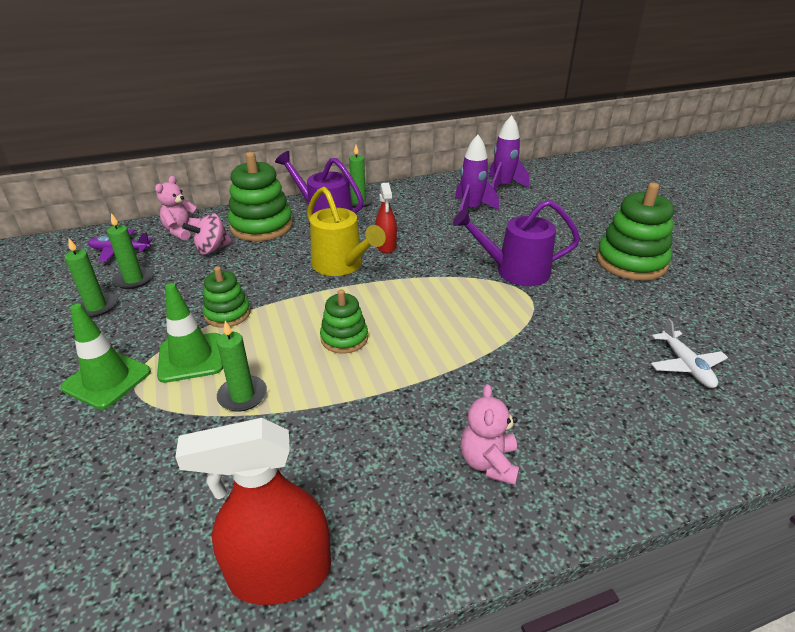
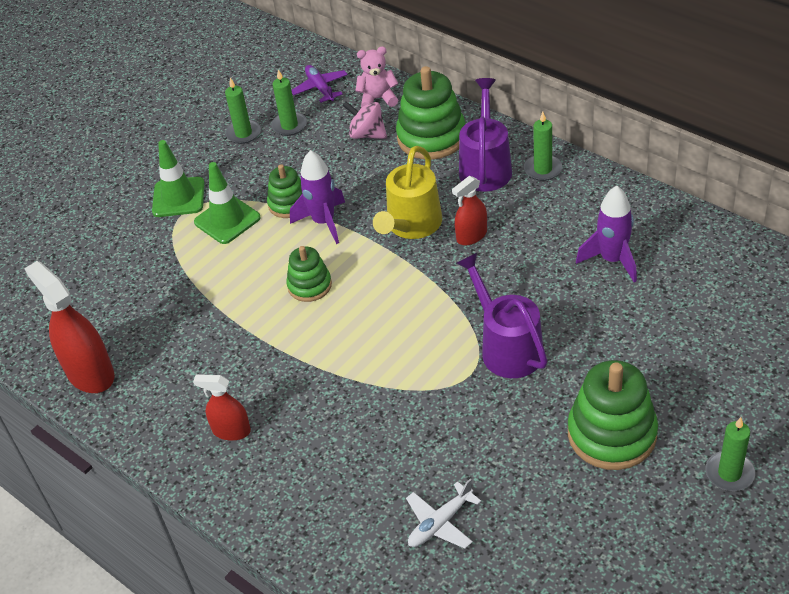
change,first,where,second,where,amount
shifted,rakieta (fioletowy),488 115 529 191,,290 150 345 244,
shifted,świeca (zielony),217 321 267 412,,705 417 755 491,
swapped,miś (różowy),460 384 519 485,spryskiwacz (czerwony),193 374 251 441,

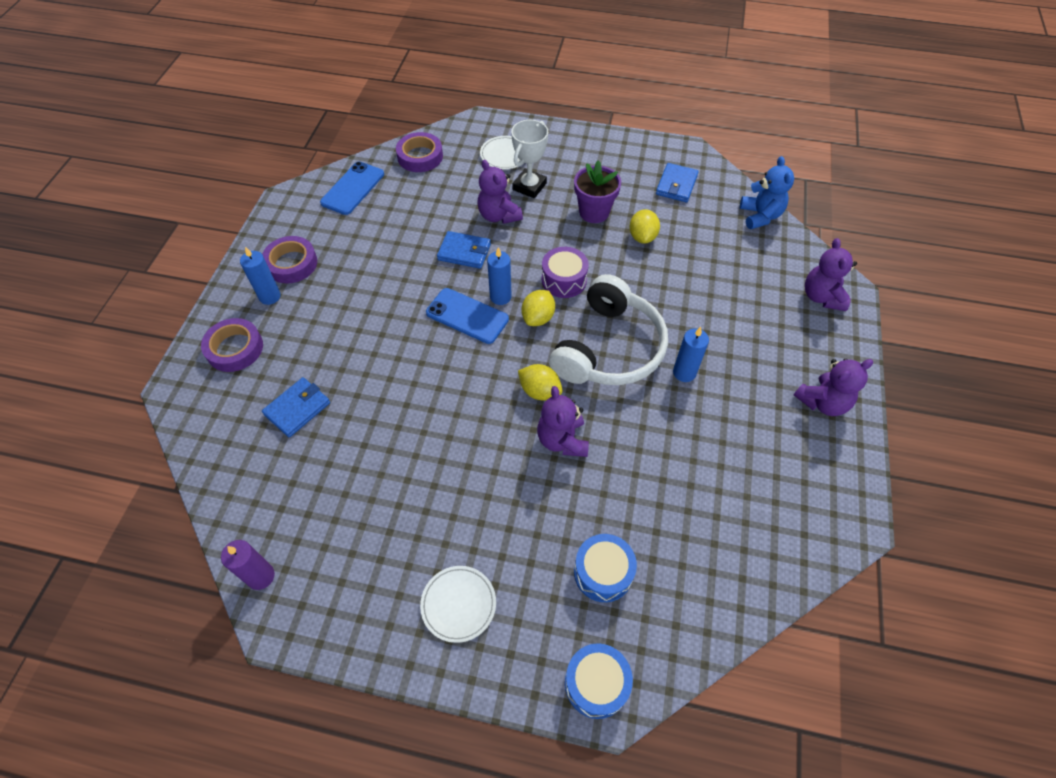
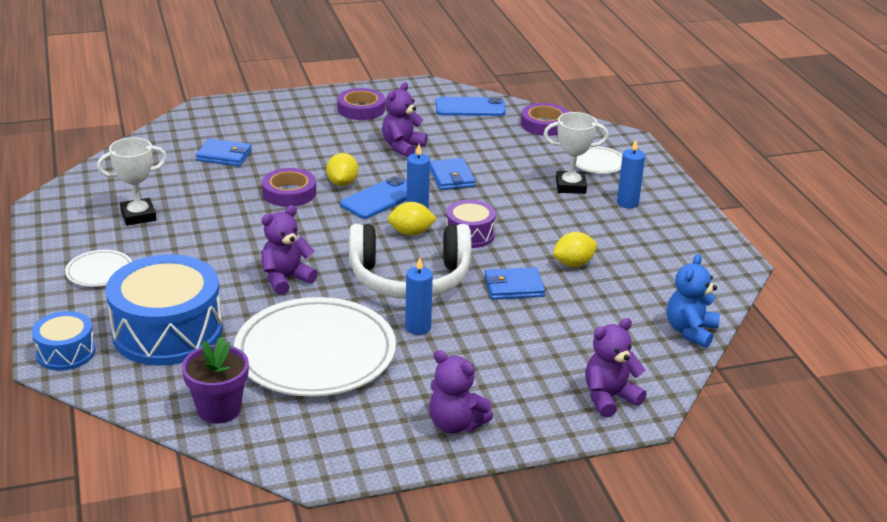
change,first,where,second,where,amount
rotated,miś (niebieski),740 156 794 229,,667 254 720 348,150 degrees clockwise
shifted,miś (fioletowy),477 160 523 224,,382 82 428 157,
shifted,doniczka (fioletowy),574 160 621 223,,182 337 249 424,
shifted,portfel (niebieski),656 163 699 202,,484 267 545 300,
shifted,świeca (niebieski),240 247 281 305,,617 140 645 208,
rotated,telefon (niebieski),426 288 509 344,,340 176 407 219,45 degrees clockwise
shifted,taśma klejąca (fioletowy),201 318 263 372,,262 168 316 207,
shifted,cytryna (żółty),518 364 563 400,,326 153 358 186,
scaled,bęben (niebieski),574 534 637 602,,106 254 223 366,x1.93
gone,świeca (fioletowy),221 540 275 590,,,
new,,,puchar (biały),97 138 167 226,
new,,,talerz (biały),234 297 396 397,

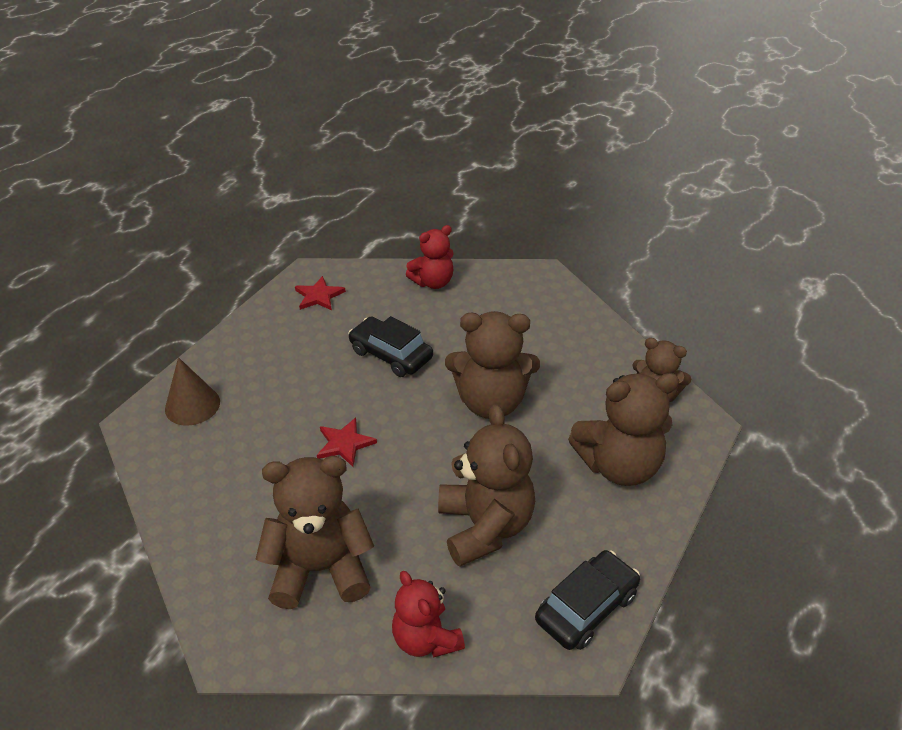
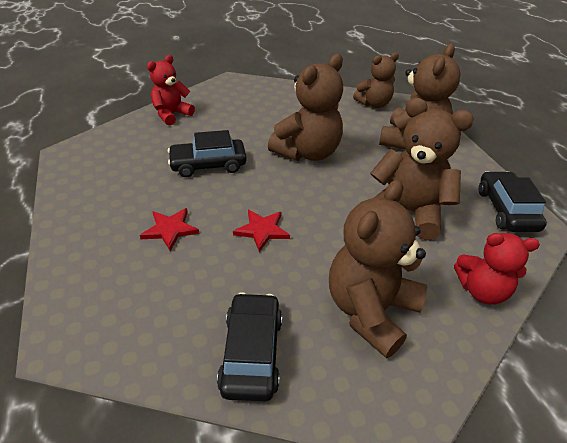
change,first,where,second,where,amount
rotated,miś (czerwony),406 225 454 289,,147 55 195 126,150 degrees counterclockwise
shifted,gwiazda (czerwony),295 276 346 310,,140 208 199 251,
gone,stożek (brązowy),165 357 220 426,,,
new,,,samochód (czarny),217 292 282 402,

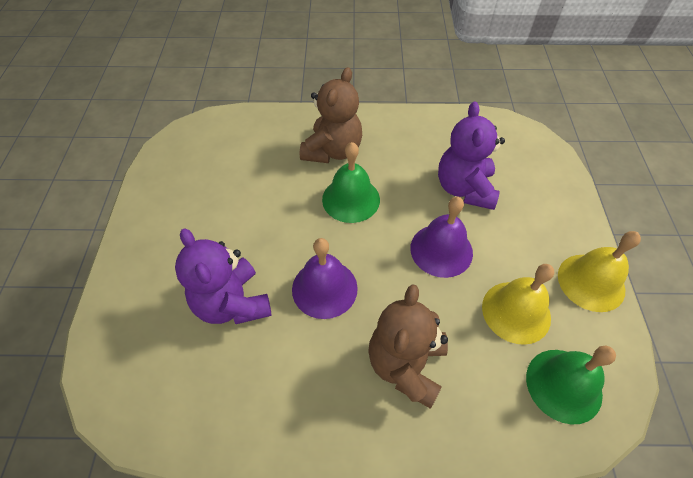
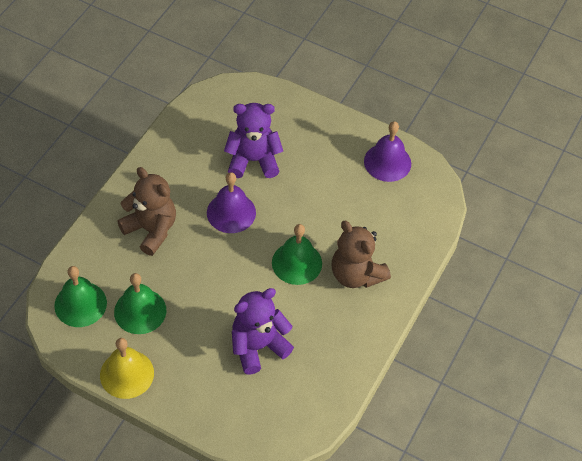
change,first,where,second,where,amount
rotated,miś (fioletowy),438 102 505 210,,232 288 294 375,60 degrees counterclockwise
shifted,dzwonek (fioletowy),410 197 473 278,,364 121 411 182,
repainted,dzwonek (żółty),482 264 554 345,dzwonek (zielony),114 273 166 334,

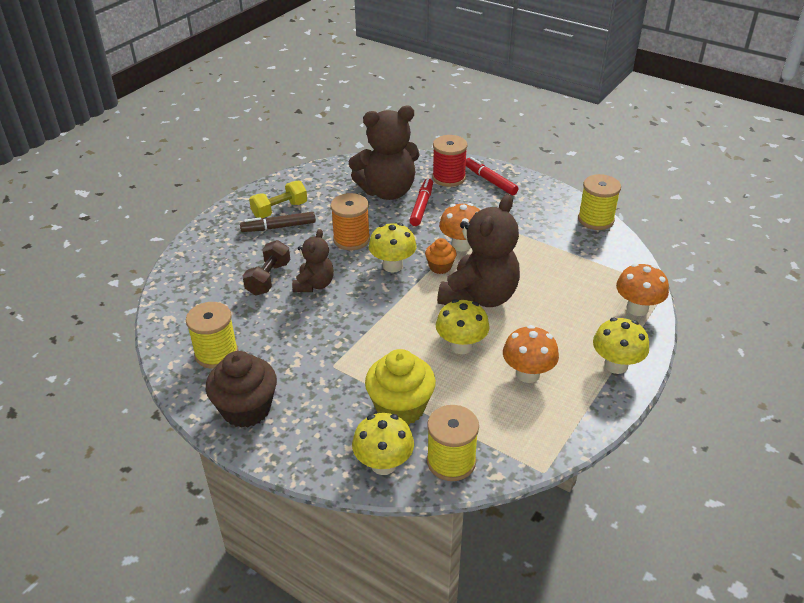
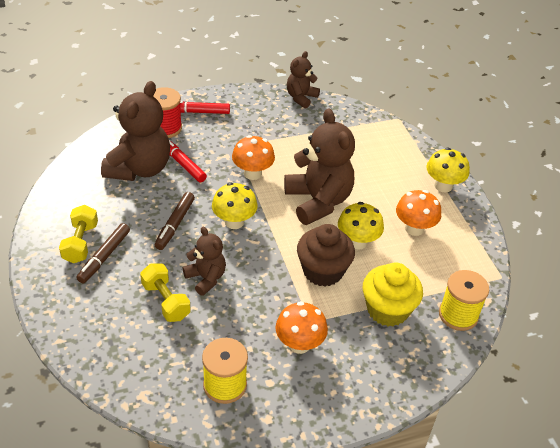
change,first,where,second,where,amount
swapped,szpulka (żółty),578 174 621 230,miś (brązowy),287 51 320 108,
swapped,szpulka (pomarańczowy),331 193 370 250,flamaster (brązowy),155 192 195 250,
gone,muffinka (pomarańczowy),425 238 457 274,,,
repainted,hantel (brązowy),243 240 290 296,hantel (żółty),140 263 191 322,
shifted,grzyb (pomarańczowy),616 263 669 316,,275 301 328 354,
shifted,muffinka (brązowy),206 351 277 428,,297 224 355 287,
gone,grzyb (żółty),352 413 414 475,,,

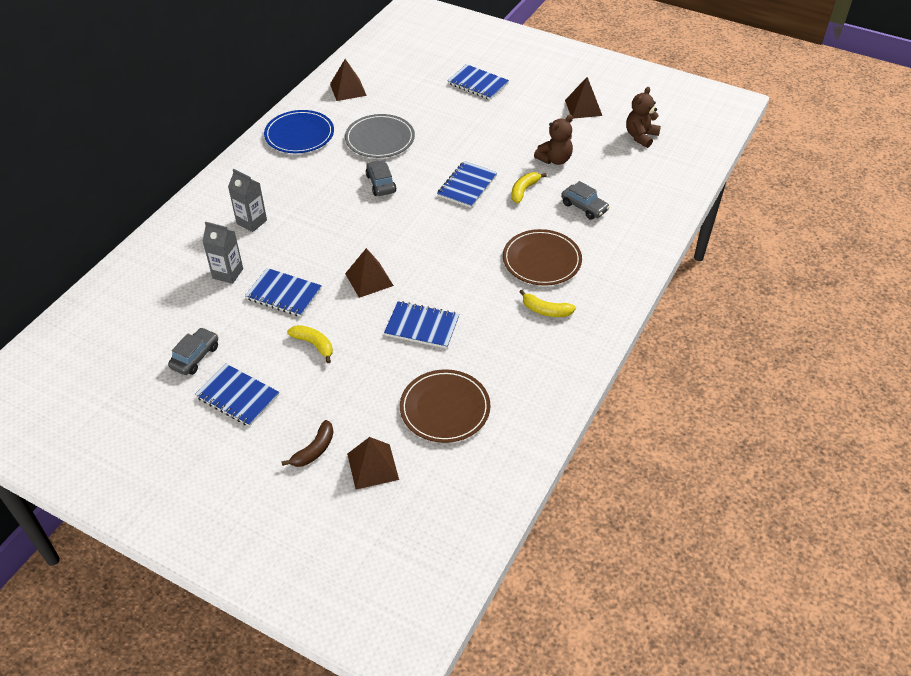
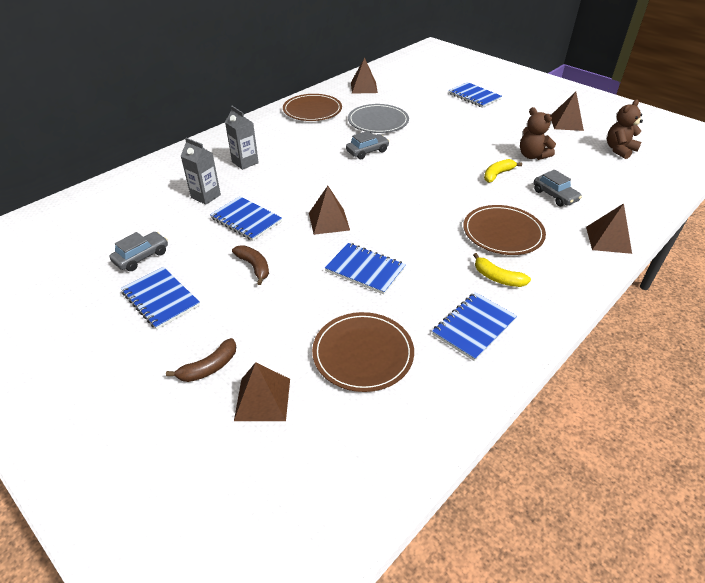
change,first,where,second,where,amount
repainted,talerz (niebieski),264 110 334 153,talerz (brązowy),283 94 342 121,
rotated,miś (brązowy),534 115 573 165,,520 107 556 160,75 degrees clockwise
rotated,samochód (szary),366 160 396 196,,346 131 389 159,60 degrees clockwise
shifted,zeszyt (niebieski),437 161 498 208,,432 292 517 361,
repainted,banan (żółty),287 325 333 363,banan (brązowy),232 245 269 285,
new,,,piramida (brązowy),586 203 632 254,

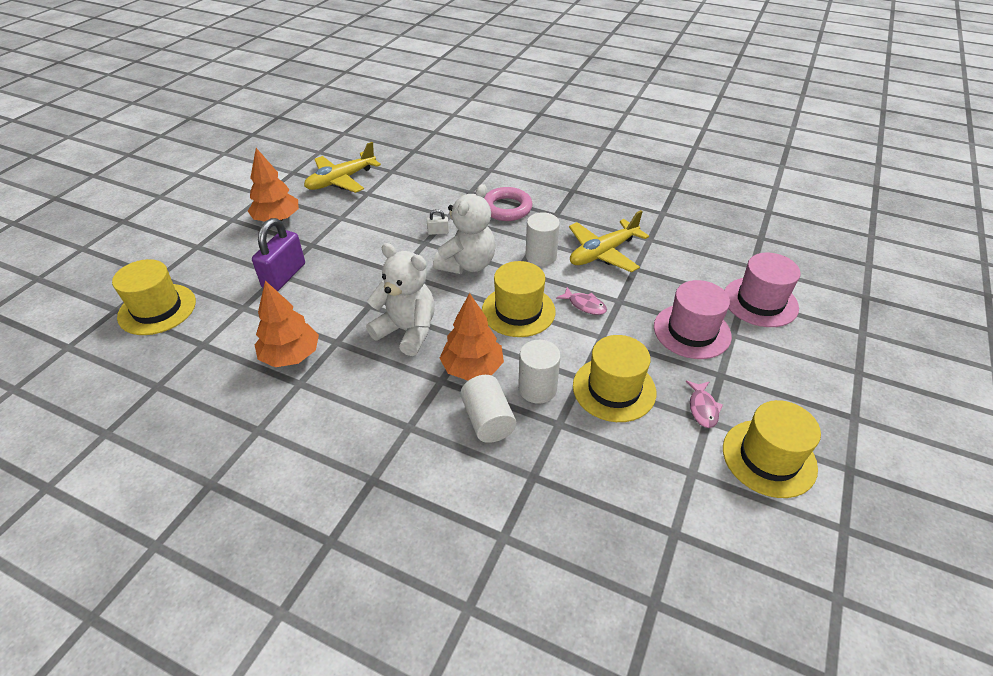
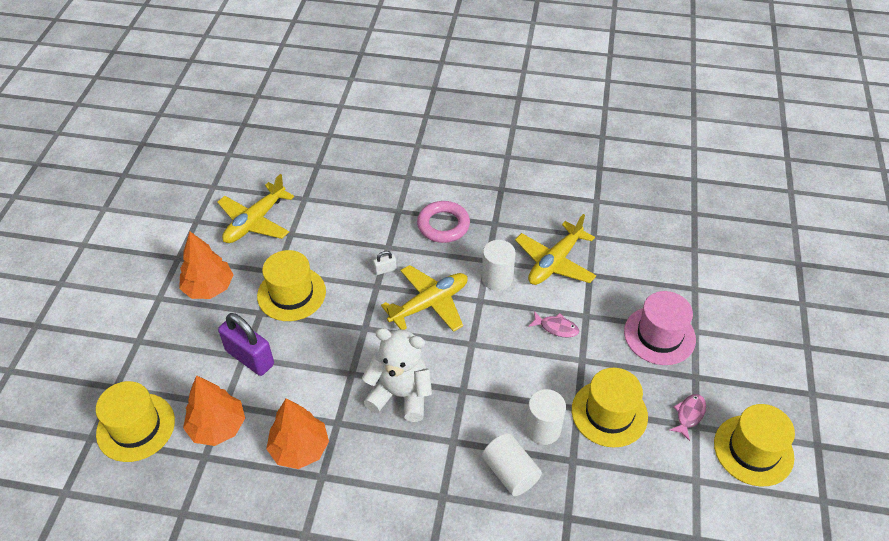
change,first,where,second,where,amount
swapped,miś (biały),433 184 496 274,samolot (żółty),381 265 468 332,
rotated,kłódka (fioletowy),252 218 305 291,,218 313 274 376,60 degrees counterclockwise
gone,kapelusz (różowy),724 253 801 327,,,
shifted,kapelusz (żółty),482 261 556 337,,257 250 326 321,
shifted,drzewko (pomarańczowy),440 293 504 381,,183 375 245 446,
rotated,ryba (różowy),686 381 723 428,,670 394 706 441,135 degrees counterclockwise

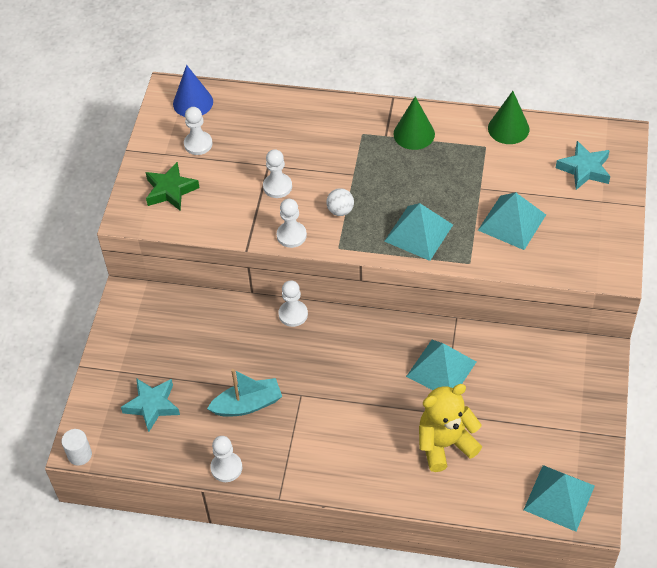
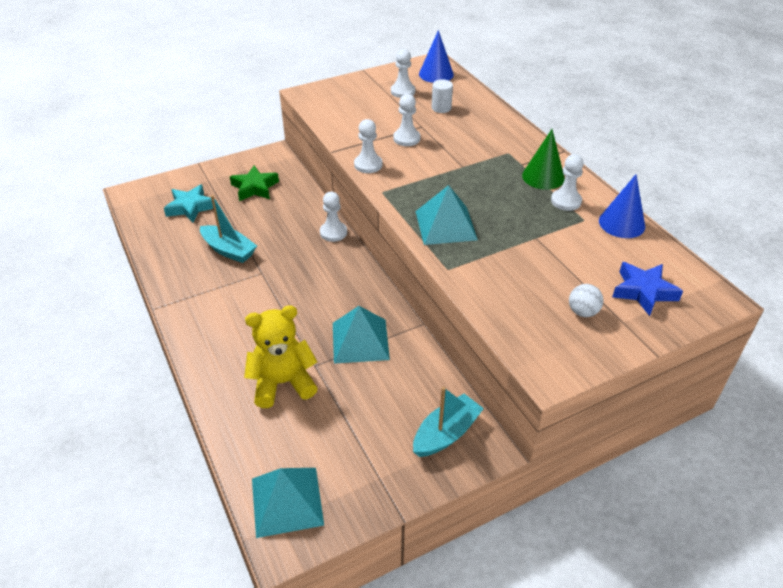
change,first,where,second,where,amount
repainted,stożek (zielony),488 91 529 144,stożek (niebieski),599 174 645 238,
repainted,gwiazda (turkusowy),556 141 610 190,gwiazda (niebieski),612 262 683 316,
shifted,gwiazda (zielony),146 162 200 211,,230 165 279 201,
shifted,piłka (biały),326 188 354 216,,569 284 603 317,
gone,piramida (turkusowy),478 192 546 250,,,
rotated,miś (żółty),419 384 482 472,,244 305 318 408,45 degrees counterclockwise
shifted,walec (biały),62 429 92 466,,432 79 453 113,
shifted,pionek (biały),210 436 242 482,,551 154 584 211,
new,,,łódka (turkusowy),413 387 484 457,

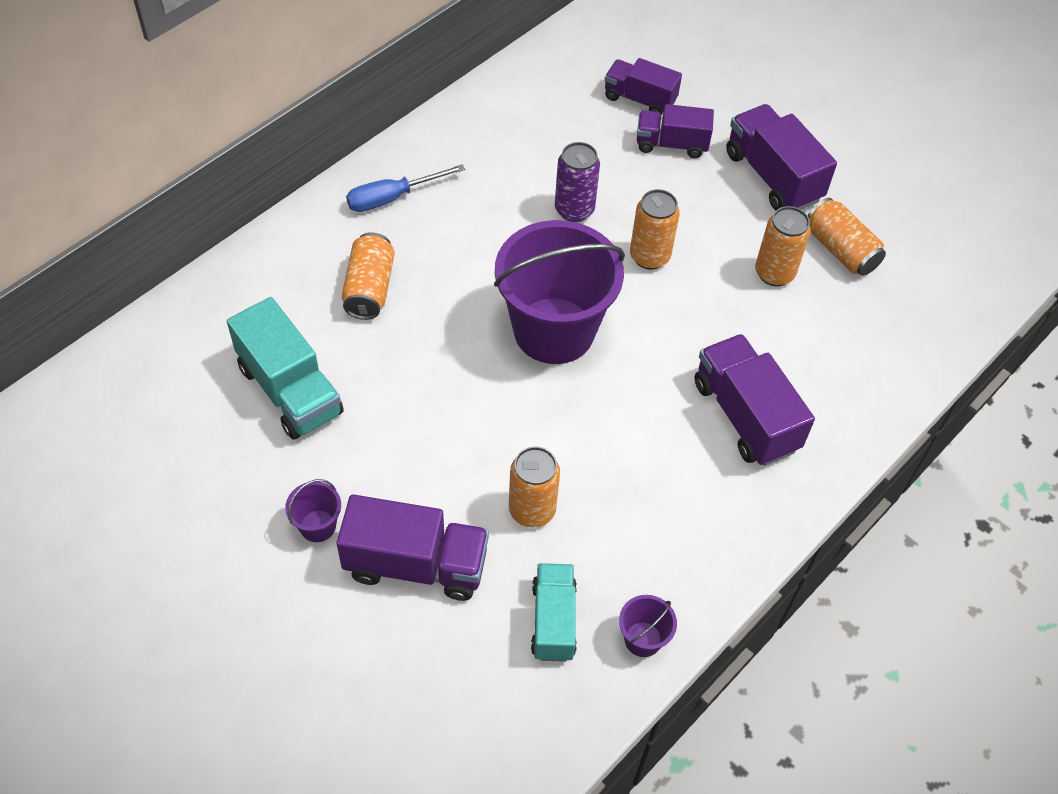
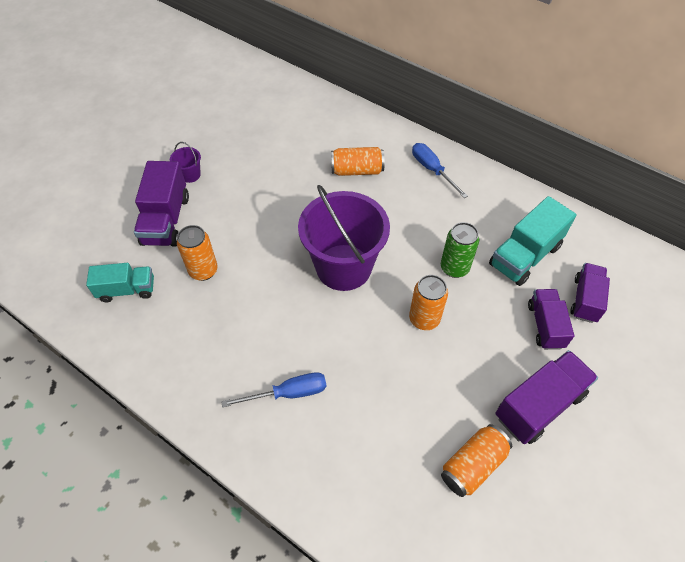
change,first,where,second,where,amount
repainted,puszka (fioletowy),555 142 600 222,puszka (zielony),441 222 479 278,
gone,puszka (pomarańczowy),755 206 811 286,,,
shifted,ciężarówka (turkusowy),227 297 344 440,,489 196 577 286,
swapped,ciężarówka (fioletowy),694 334 815 466,śrubokręt (niebieski),221 372 326 408,
gone,wiadro (fioletowy),619 595 677 657,,,

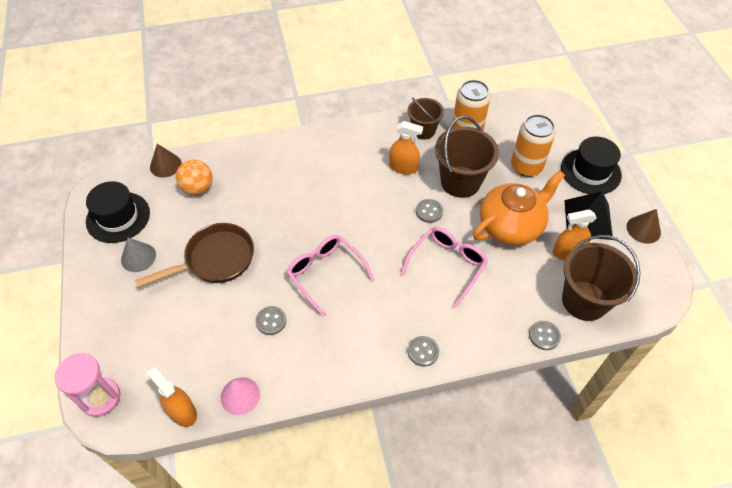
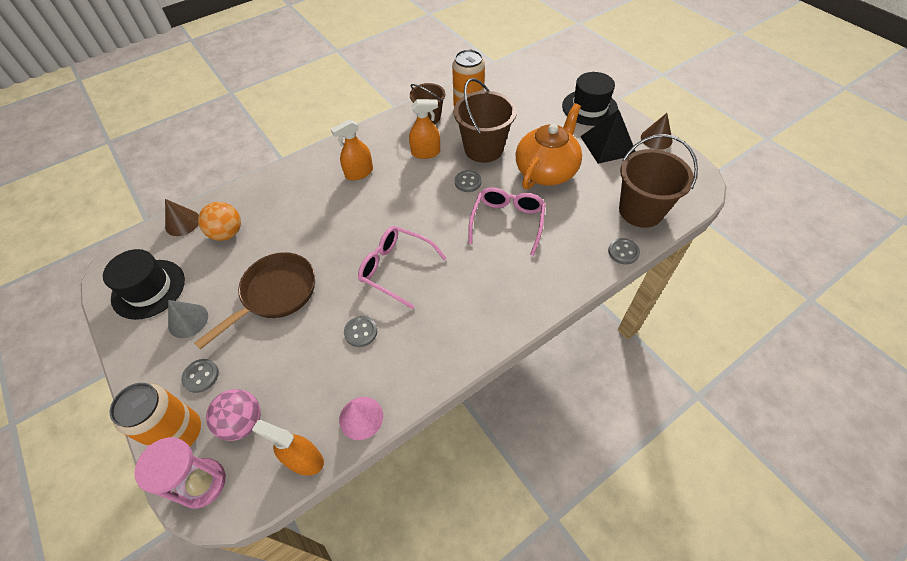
change,first,where,second,where,amount
shifted,puszka (pomarańczowy),511 114 556 177,,110 383 201 446,
shifted,spryskiwacz (pomarańczowy),553 209 597 260,,331 119 373 180,
shifted,guzik (szary),408 336 439 366,,181 359 219 393,
new,,,piłka (różowy),206 389 261 441,

